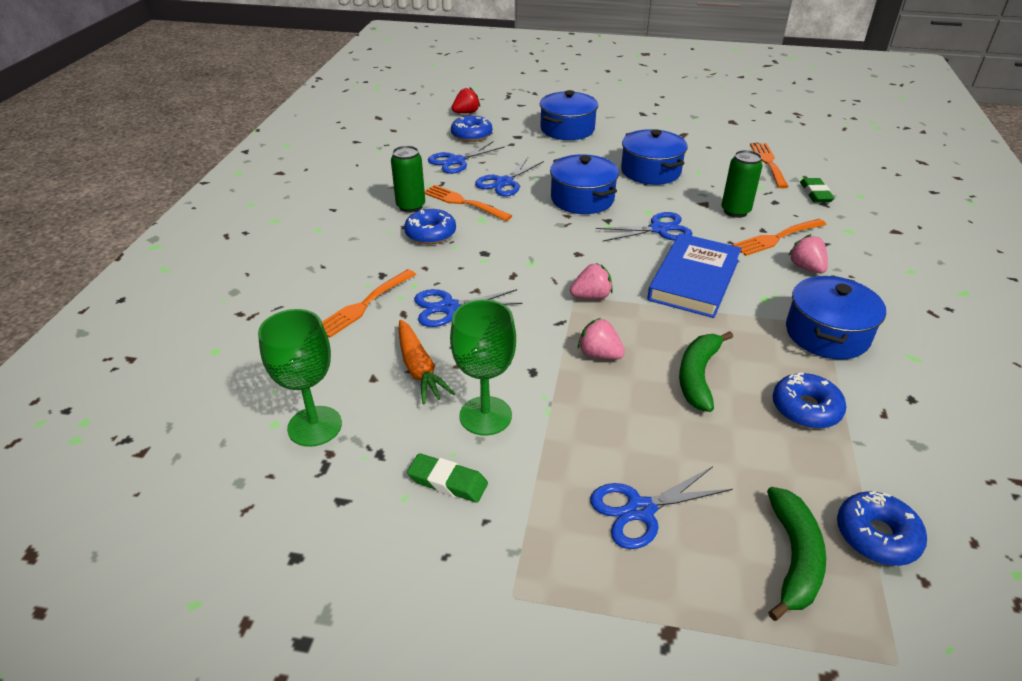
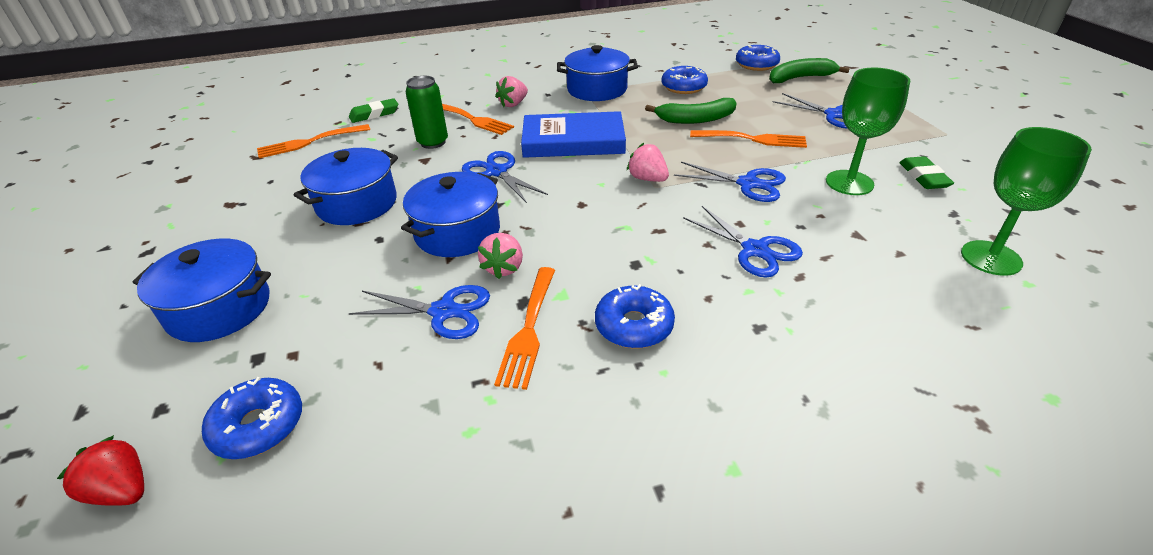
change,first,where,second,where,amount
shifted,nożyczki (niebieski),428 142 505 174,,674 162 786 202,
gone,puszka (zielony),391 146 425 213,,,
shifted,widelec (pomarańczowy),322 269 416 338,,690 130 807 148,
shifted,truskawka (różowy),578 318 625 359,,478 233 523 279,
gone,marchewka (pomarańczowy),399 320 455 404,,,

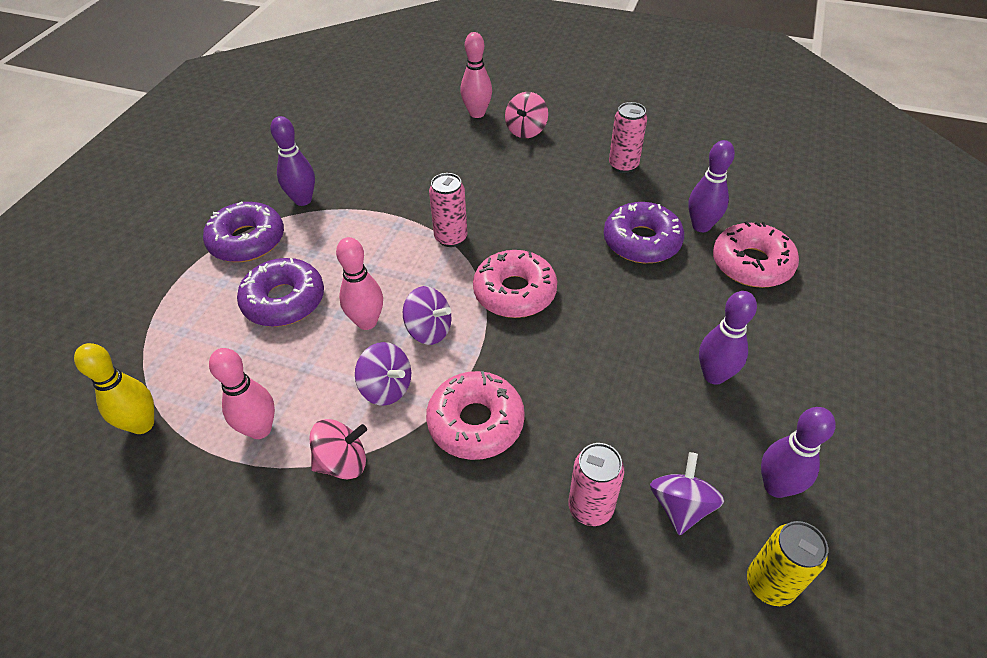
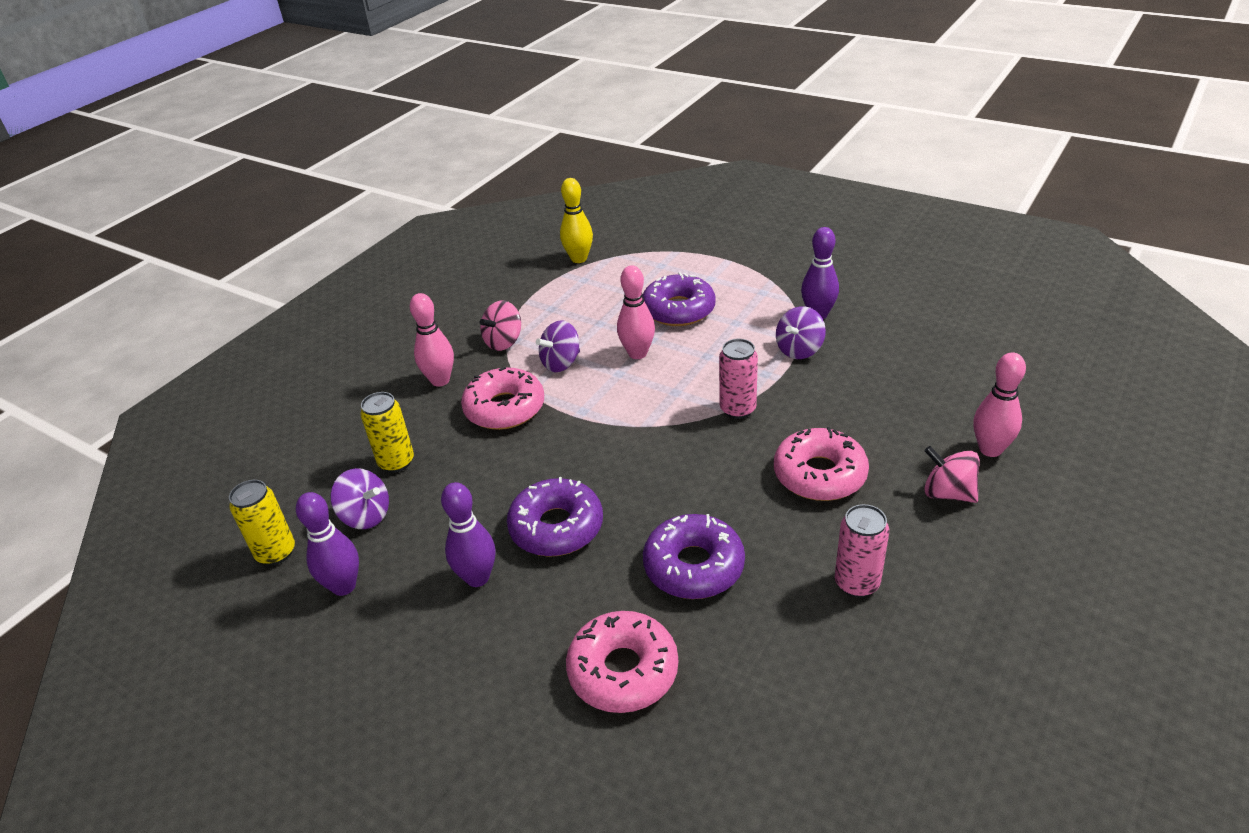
change,first,where,second,where,amount
gone,kręgiel (fioletowy),688 140 735 232,,,
shifted,donut (fioletowy),203 201 284 262,,507 477 603 557,
shifted,donut (różowy),473 250 557 318,,774 427 869 501,
shifted,bączek (fioletowy),403 286 452 345,,776 306 826 359,
shifted,kręgiel (różowy),209 348 275 439,,410 293 454 387,
rotated,bączek (różowy),309 419 367 480,,480 300 521 351,45 degrees clockwise
repainted,puszka (różowy),568 443 624 526,puszka (żółty),361 392 414 473,

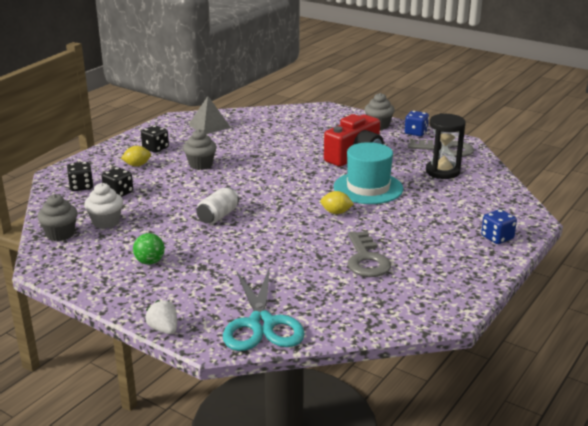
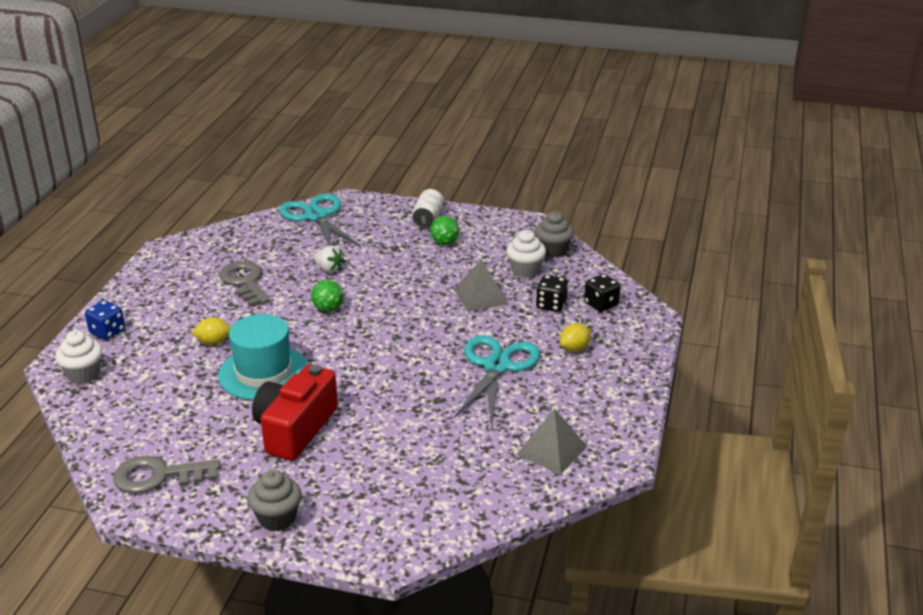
change,first,where,second,where,amount
gone,kostka do gry (niebieski),405 111 429 136,,,
gone,klepsydra (czarny),426 113 466 179,,,
gone,kostka do gry (czarny),141 125 169 153,,,
swapped,muffinka (szary),183 129 217 170,nożyczki (turkusowy),454 335 540 424,
shifted,puszka (biały),196 187 239 224,,412 189 444 228,
shifted,cytryna (żółty),320 191 354 214,,191 317 231 345,
shifted,truskawka (biały),145 300 177 334,,314 246 344 273,
new,,,piramida (szary),454 259 508 312,
new,,,piłka (zielony),311 280 343 312,
new,,,muffinka (biały),55 330 103 384,

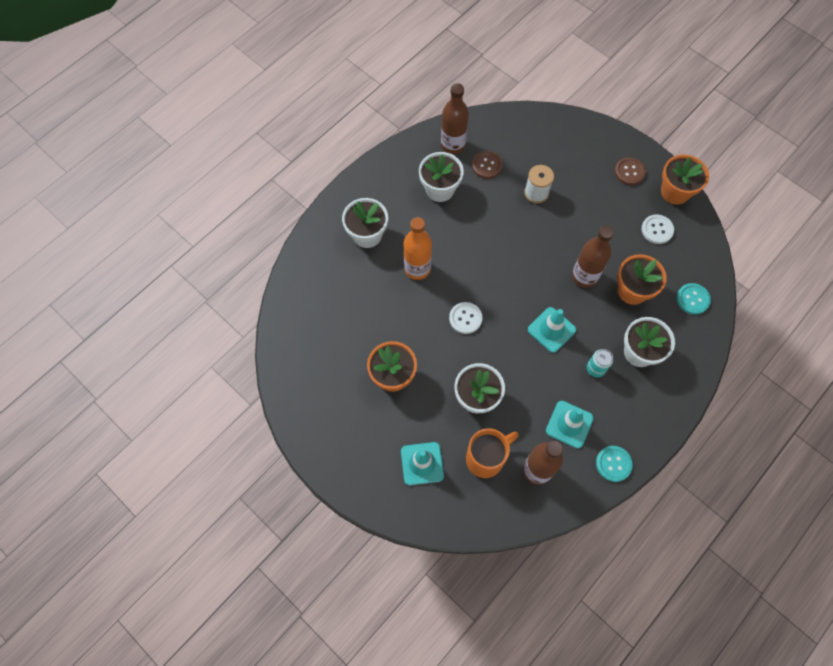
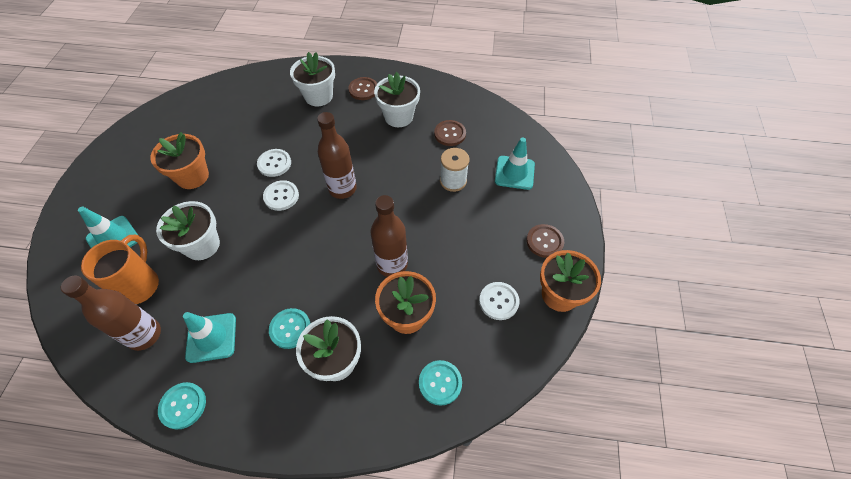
change,first,where,second,where,amount
shifted,butelka (brązowy),441 83 469 155,,317 112 357 199,
gone,butelka (pomarańczowy),404 217 432 280,,,
shifted,pachołek (turkusowy),528 307 576 353,,495 138 535 190,
swapped,puszka (turkusowy),587 349 613 377,guzik (turkusowy),269 308 311 349,
rotated,kubek (pomarańczowy),466 428 519 478,,81 235 159 304,105 degrees counterclockwise
new,,,guzik (brązowy),348 77 377 100,
new,,,guzik (biały),257 149 291 177,

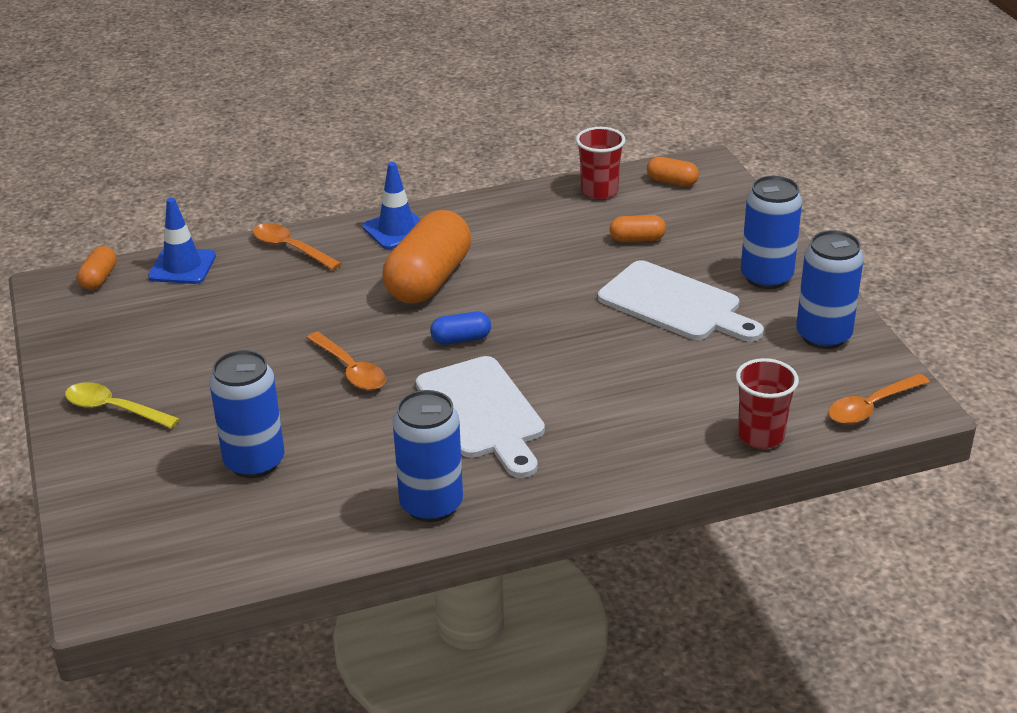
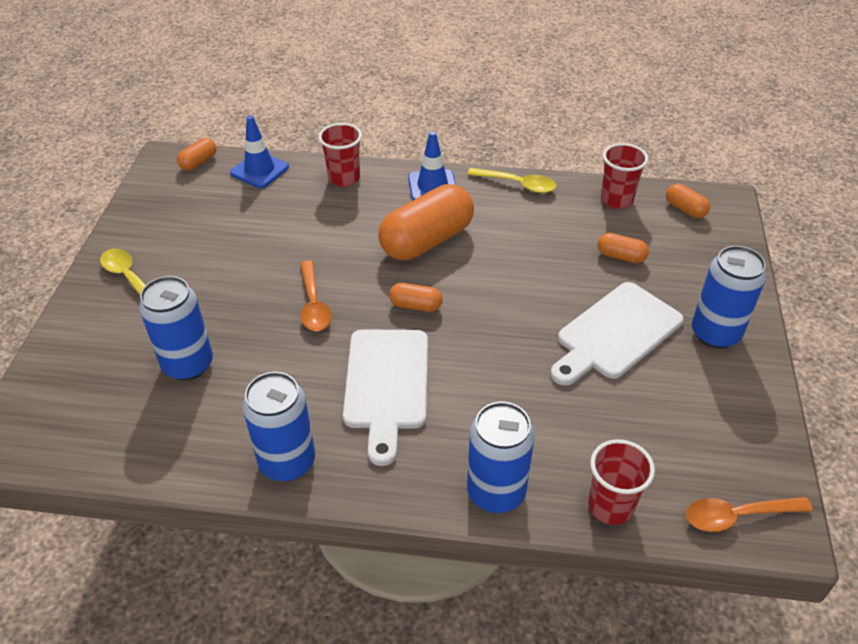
change,first,where,second,where,amount
swapped,łyżka (pomarańczowy),253 223 341 270,szklanka (czerwony),318 123 362 187,
shifted,puszka (niebieski),796 230 864 349,,467 402 535 513,
rotated,deska do krojenia (biały),598 260 764 342,,550 282 683 386,75 degrees clockwise
repainted,kapsułka (niebieski),430 312 491 345,kapsułka (pomarańczowy),389 283 443 312,
new,,,łyżka (żółty),467 168 556 193,

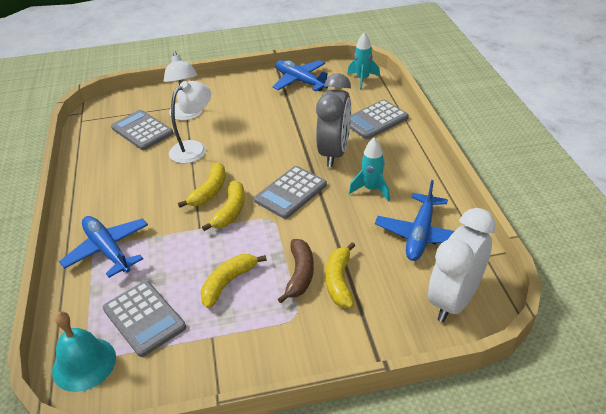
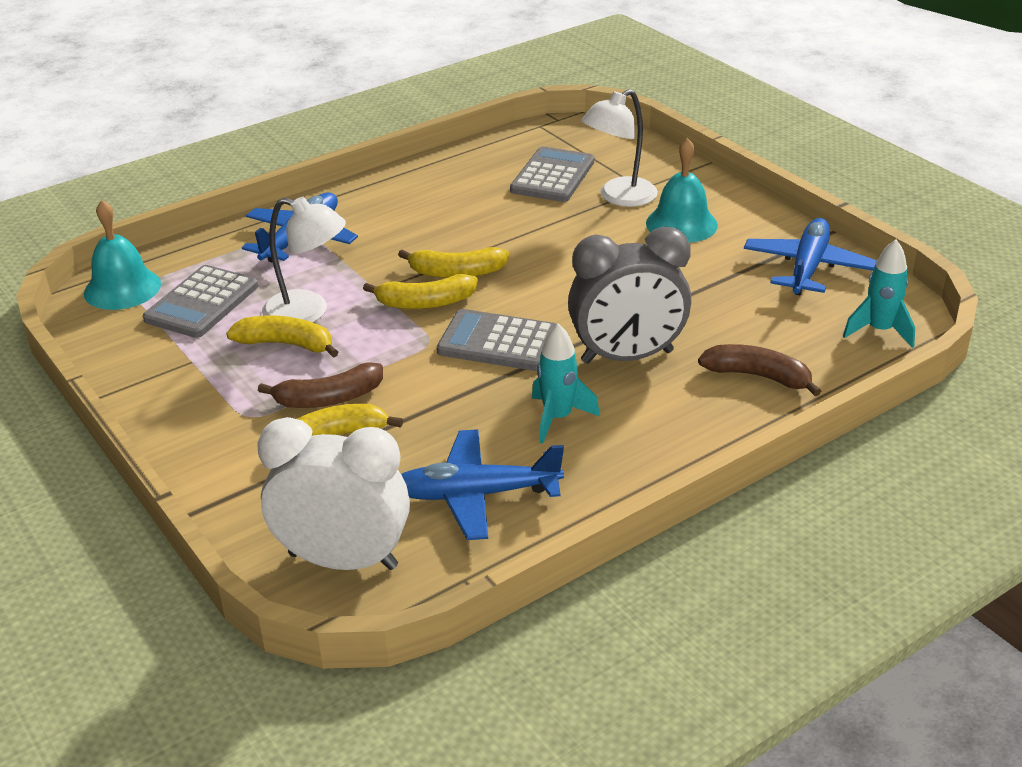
change,first,where,second,where,amount
shifted,lampka (biały),169 81 211 163,,262 197 346 322,
swapped,kalkulator (szary),350 100 409 139,banan (brązowy),698 344 821 396,
new,,,dzwonek (turkusowy),646 138 718 243,

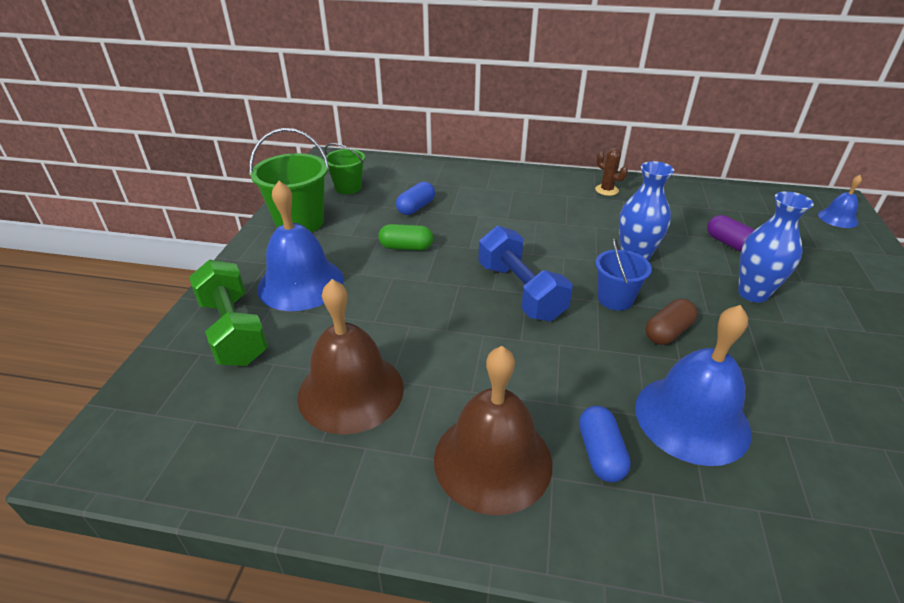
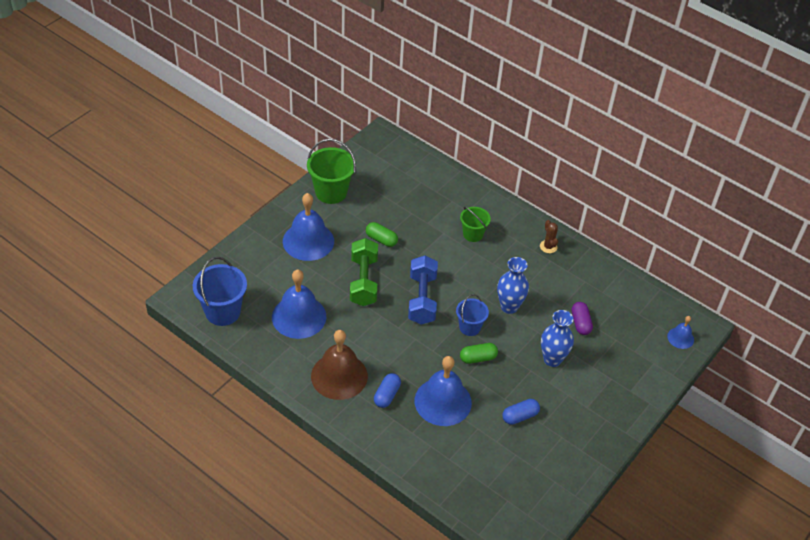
change,first,where,second,where,amount
shifted,wiadro (zielony),324 143 365 194,,460 207 491 242,
shifted,kapsułka (niebieski),396 181 435 215,,503 399 540 425,
shifted,hantel (zielony),189 260 268 366,,350 238 378 306,
repainted,dzwonek (brązowy),297 279 404 435,dzwonek (niebieski),272 269 326 339,
repainted,kapsułka (brązowy),645 299 697 345,kapsułka (zielony),460 343 498 364,
new,,,wiadro (niebieski),193 257 247 326,

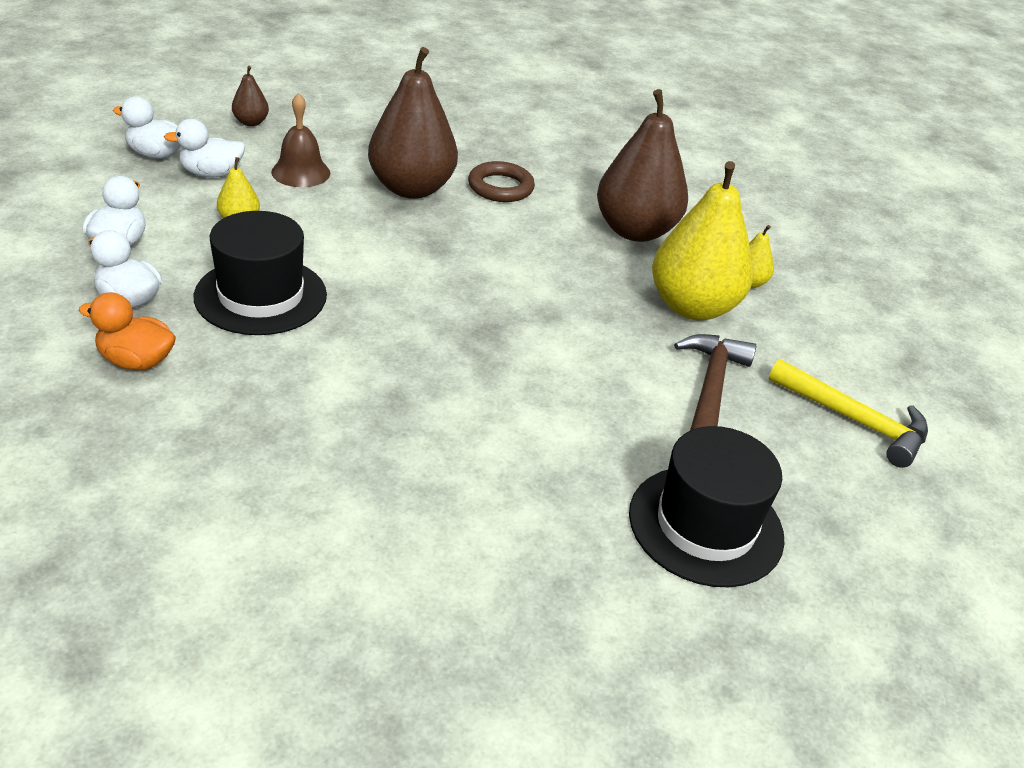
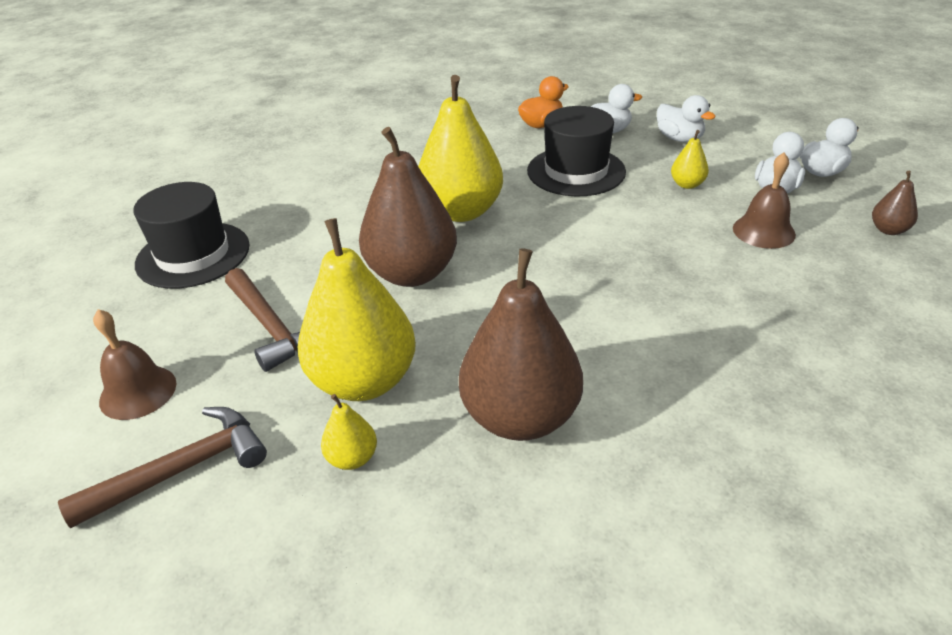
change,first,where,second,where,amount
shifted,gruszka (brązowy),368 47 458 199,,359 127 457 287,
gone,pierścień (brązowy),468 161 535 202,,,
swapped,młotek (żółty),768 359 928 468,dzwonek (brązowy),93 309 176 420,
new,,,gruszka (żółty),418 75 503 222,
new,,,młotek (brązowy),58 407 267 528,

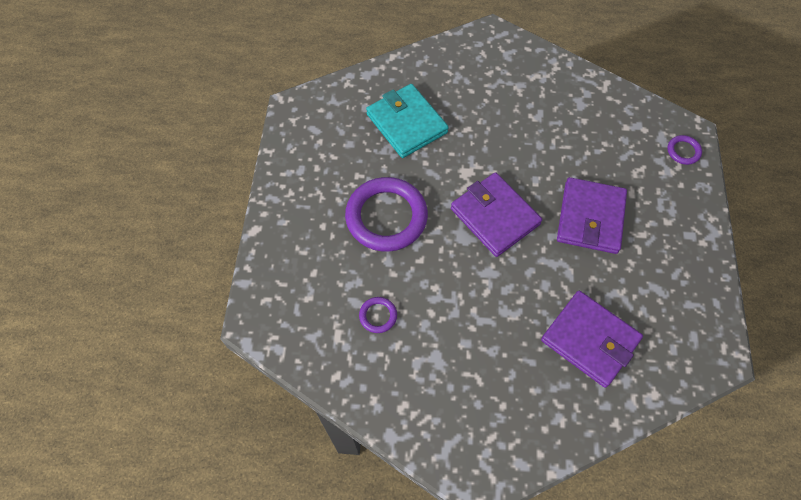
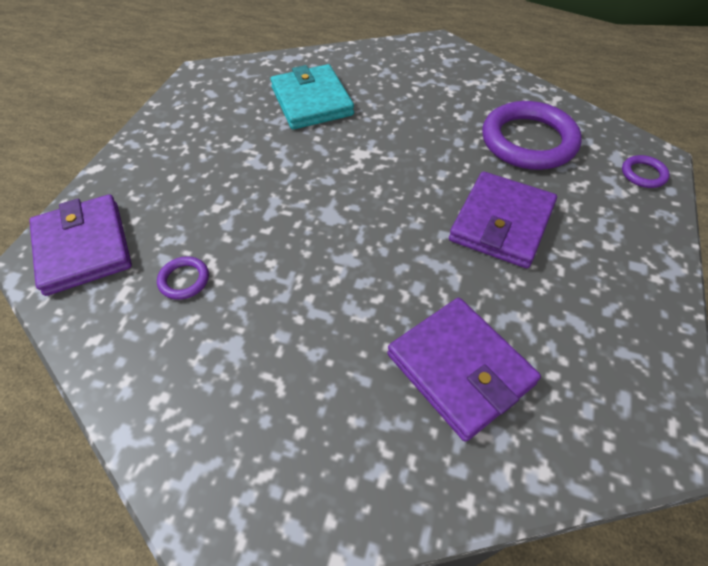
change,first,where,second,where,amount
shifted,portfel (fioletowy),451 172 542 257,,29 194 132 296,
shifted,pierścień (fioletowy),345 177 428 252,,482 101 582 170,

